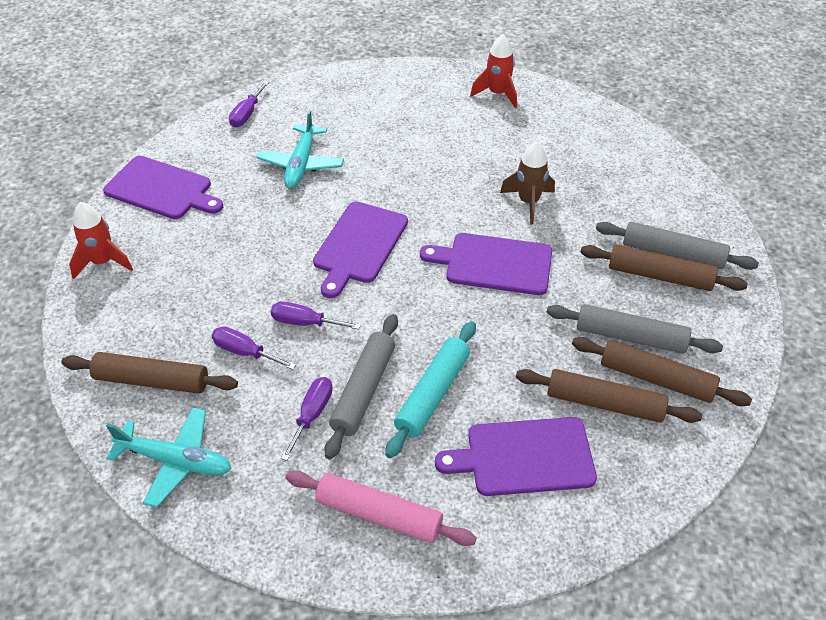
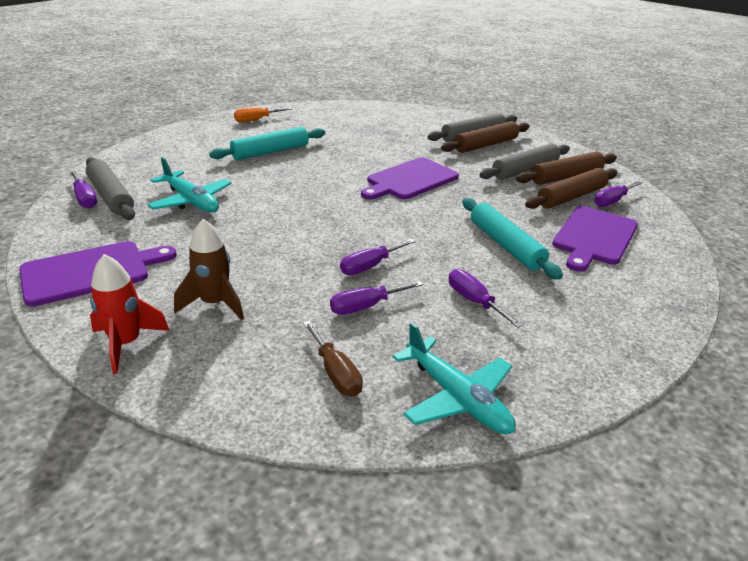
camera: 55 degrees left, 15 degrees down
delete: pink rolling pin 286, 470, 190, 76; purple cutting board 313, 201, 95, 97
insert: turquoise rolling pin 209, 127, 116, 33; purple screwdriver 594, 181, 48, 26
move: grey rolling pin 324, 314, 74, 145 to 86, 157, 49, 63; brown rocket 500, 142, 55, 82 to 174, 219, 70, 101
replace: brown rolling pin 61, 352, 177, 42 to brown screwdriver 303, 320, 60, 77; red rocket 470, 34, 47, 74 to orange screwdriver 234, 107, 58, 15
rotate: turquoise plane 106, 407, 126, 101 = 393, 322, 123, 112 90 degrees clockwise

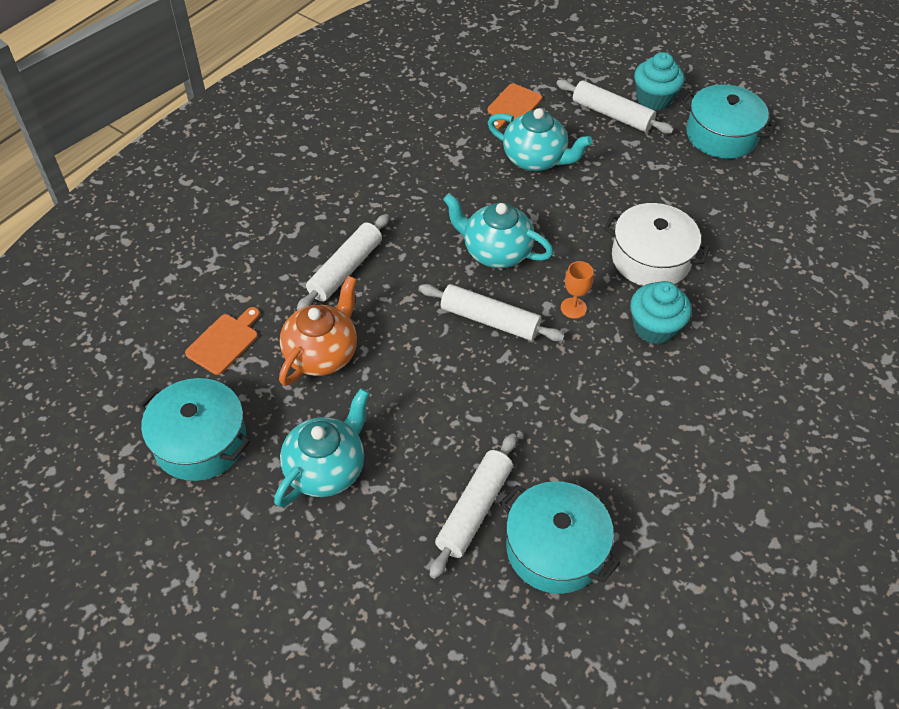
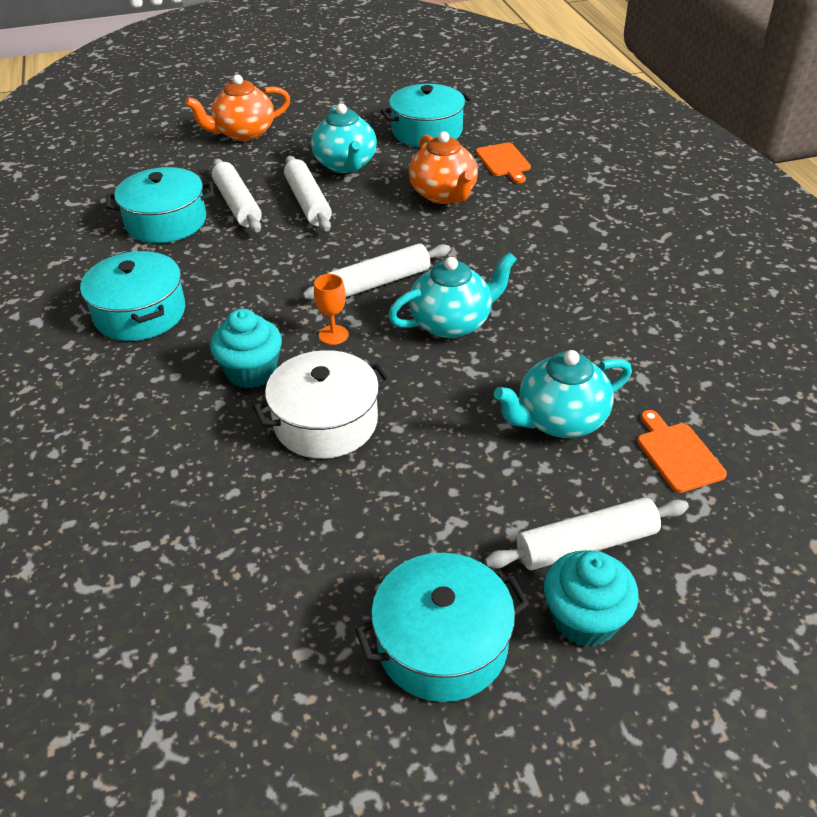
camera: 130 degrees right, 10 degrees down
insert: turquoise pot 80, 251, 105, 90; orange teapot 185, 74, 105, 67
move: white rolling pin 297, 214, 92, 97 to 284, 156, 48, 76

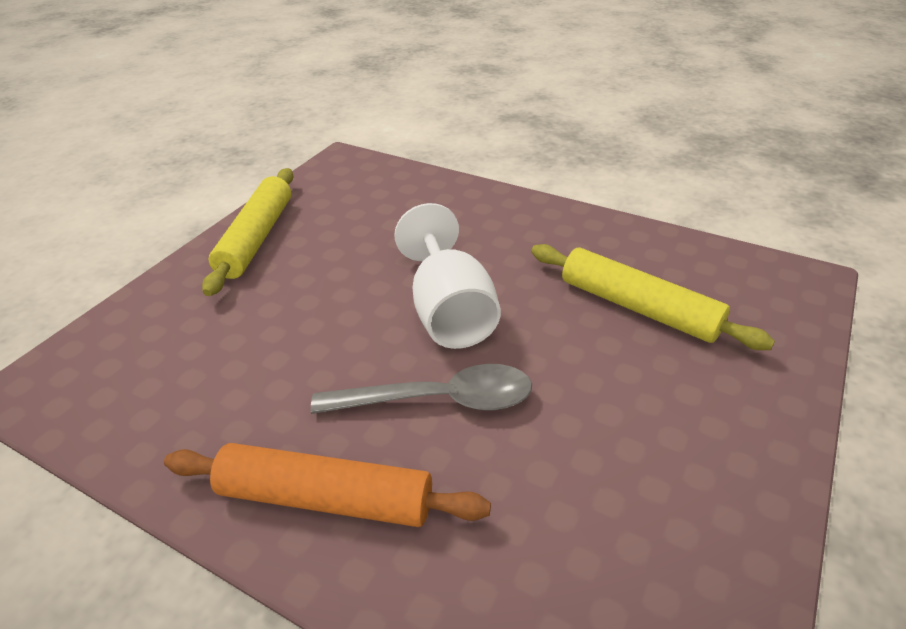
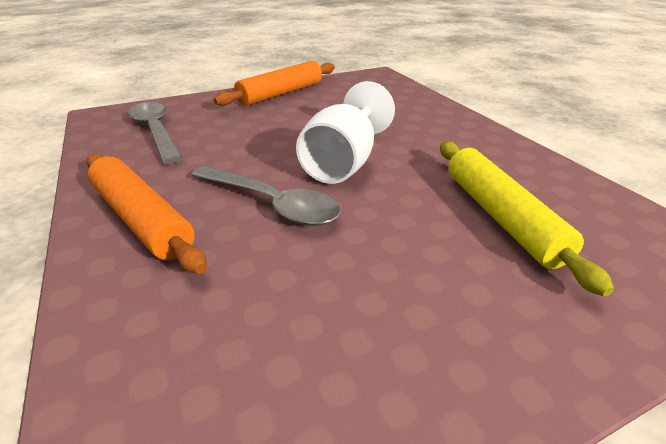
camera: 35 degrees right, 5 degrees down
insert: grey spoon 128, 102, 55, 62
recolor: yellow rolling pin 202, 168, 91, 128 to orange rolling pin 214, 61, 121, 45

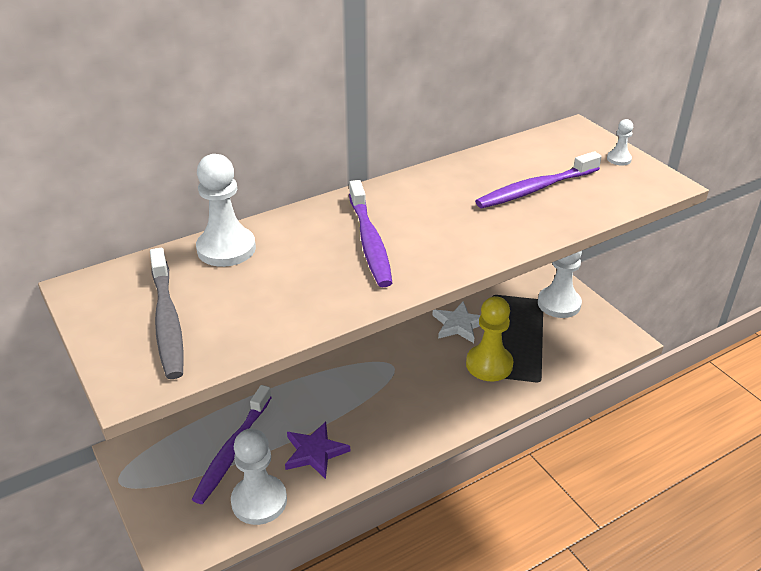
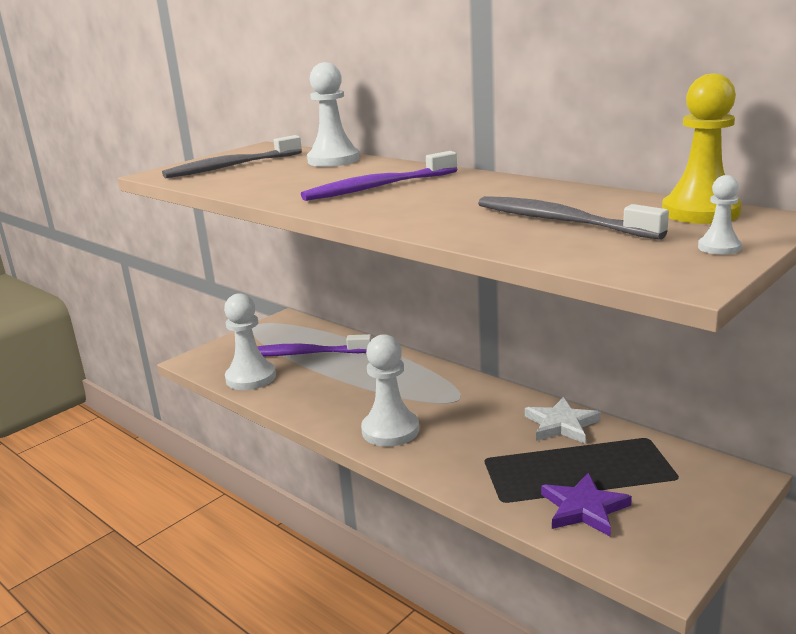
camera: 75 degrees right, 15 degrees down
move: purple star 285, 422, 65, 57 to 541, 473, 91, 64; yellow pawn 466, 296, 47, 85 to 662, 73, 80, 151; white pawn 538, 251, 44, 67 to 361, 334, 58, 113
recolor: purple toothbrush 475, 151, 127, 57 to grey toothbrush 478, 196, 191, 44

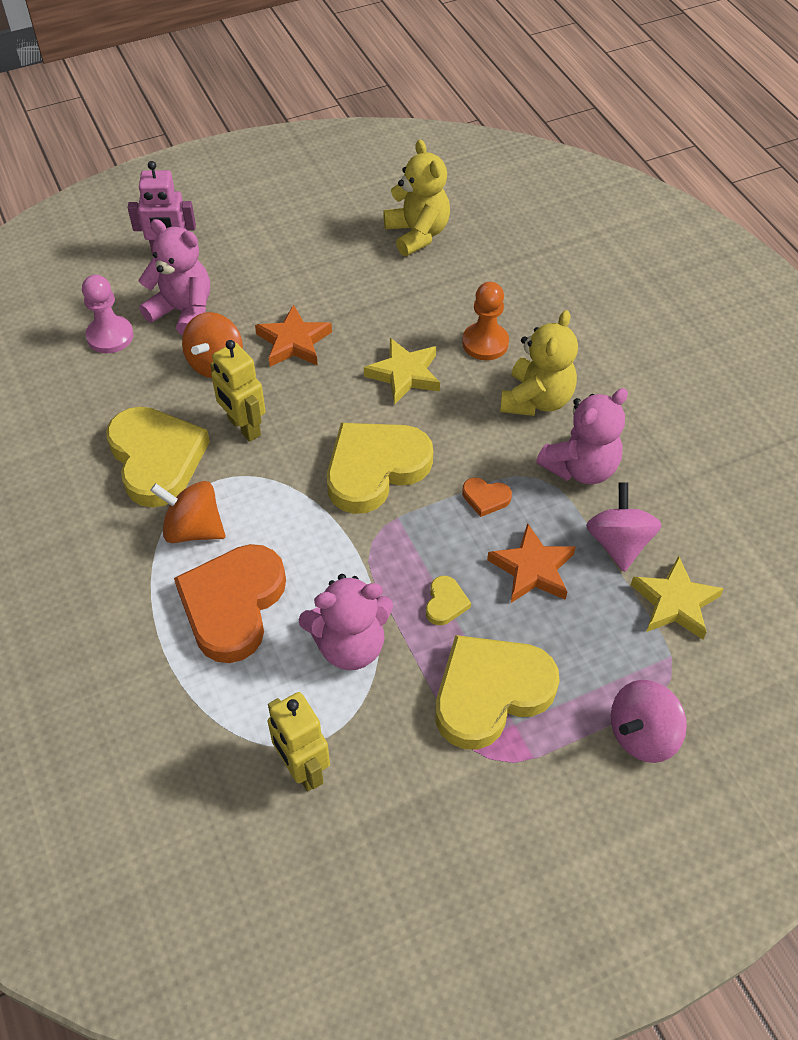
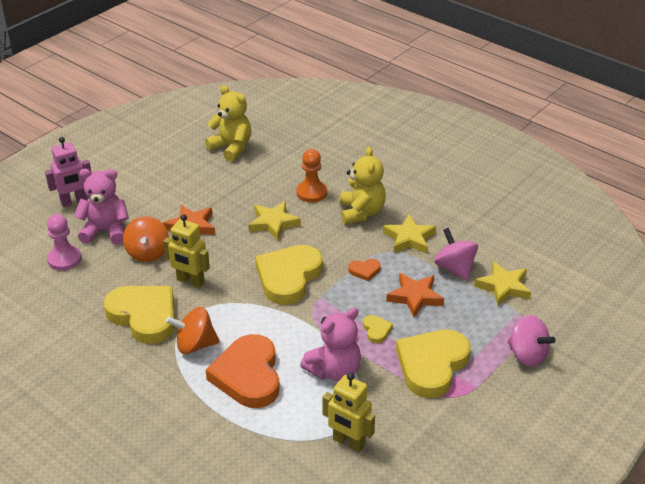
camera: 25 degrees left, 15 degrees down
replace: pink teddy bear 536, 388, 92, 96 to yellow star 383, 215, 53, 38
rotate: pink spinning top 611, 680, 76, 83 = 507, 315, 48, 51 75 degrees counterclockwise

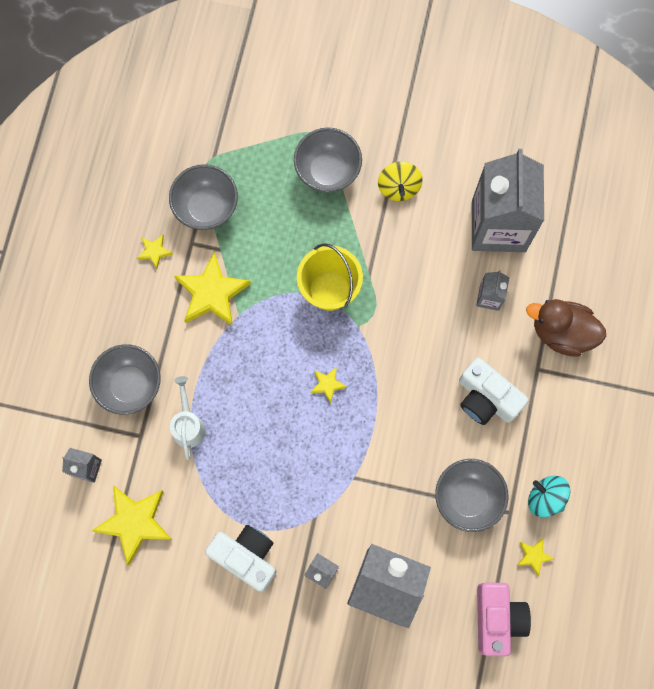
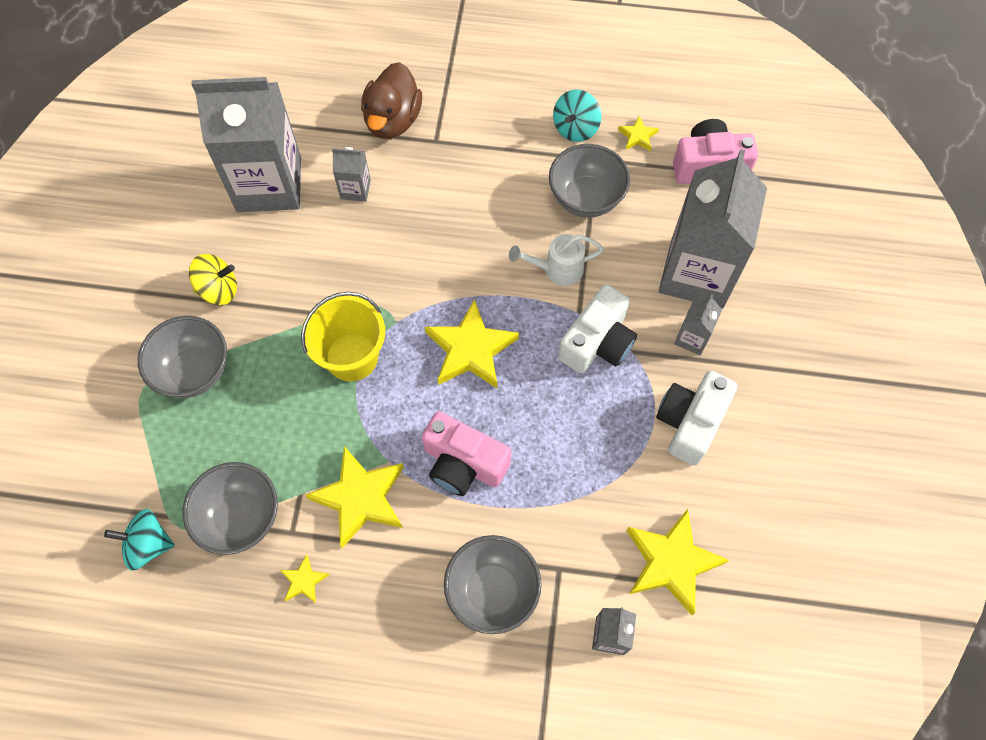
camera: 95 degrees left, 10 degrees down
insert: turquoise spinning top 104, 509, 71, 62; pink camera 422, 411, 89, 85
move: white watering can 170, 376, 36, 84 to 509, 234, 95, 52; white camera 459, 358, 70, 67 to 558, 284, 79, 90
resize: yellow star 311, 367, 36, 36 = 425, 299, 94, 89 x2.12

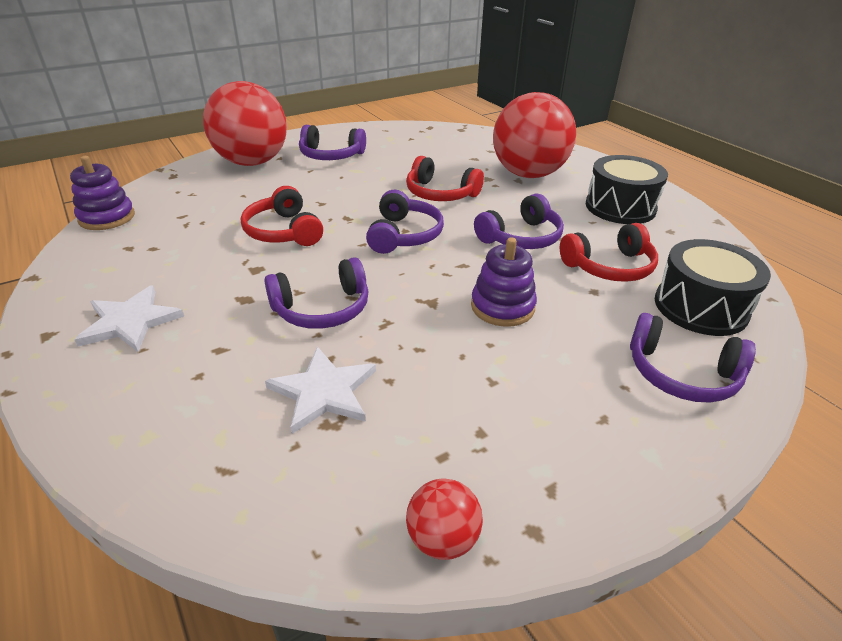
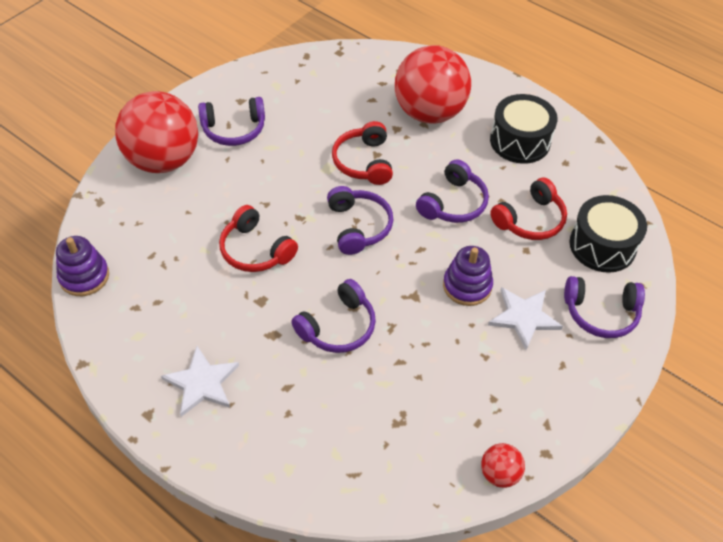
camera: 20 degrees left, 15 degrees up
move: white star 265, 346, 111, 88 to 488, 287, 75, 63
rotate: red headphones 406, 156, 78, 45 = 332, 121, 61, 64 75 degrees clockwise

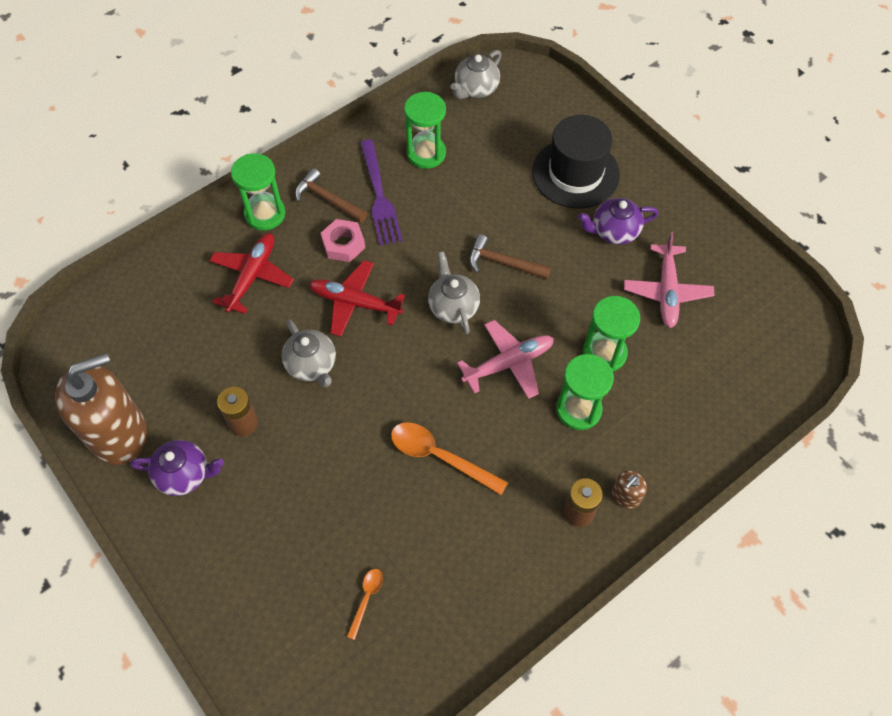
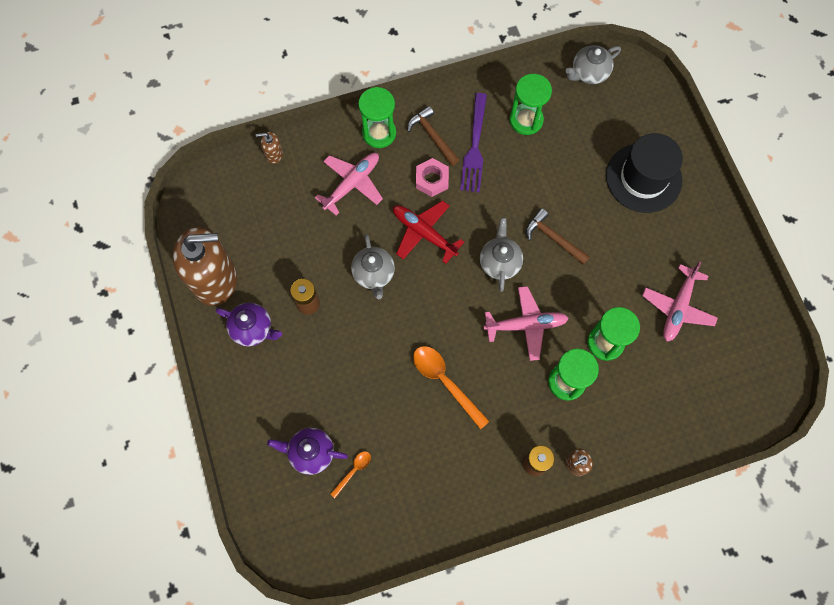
camera: 20 degrees right, 10 degrees up
insert: brown soap dispenser 256, 132, 27, 32
move: purple teapot 578, 198, 81, 47 to 267, 428, 81, 47
recolor: red plane 209, 233, 85, 81 to pink plane 315, 153, 68, 63

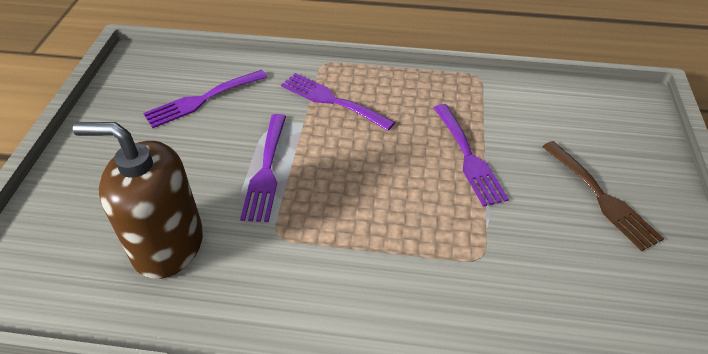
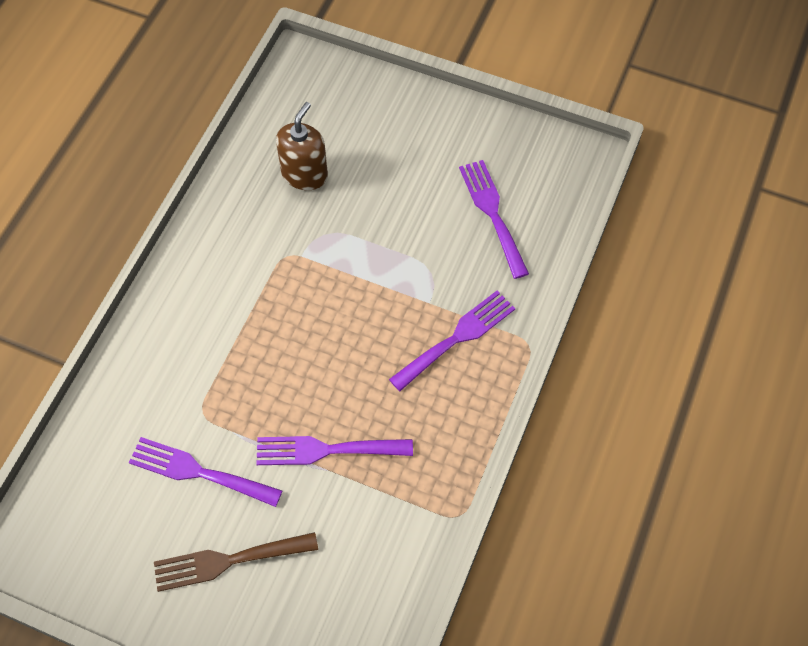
camera: 105 degrees right, 15 degrees up
move: purple fork 240, 114, 46, 108 to 129, 437, 153, 70
resize: brown soap dispenser 73, 122, 130, 157 = 276, 102, 52, 88 x0.65

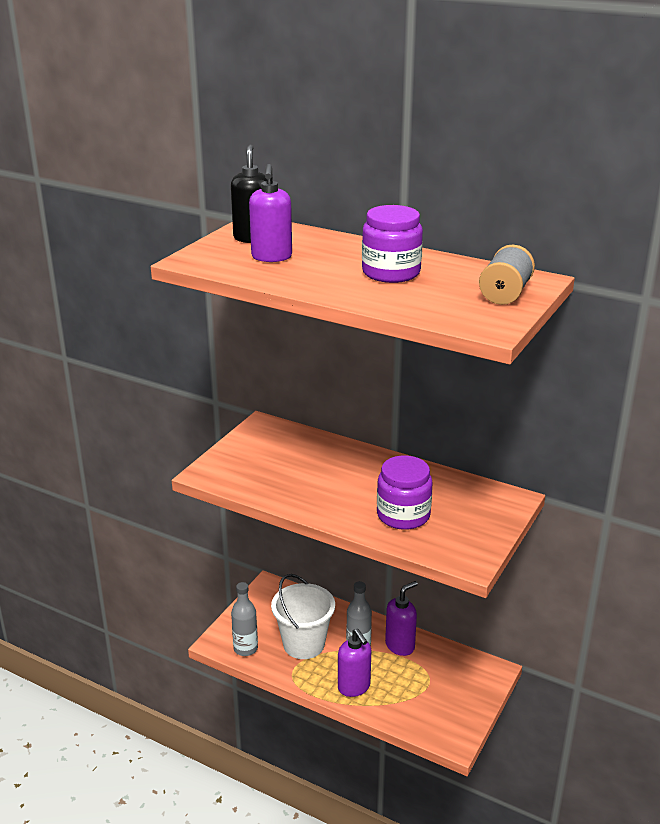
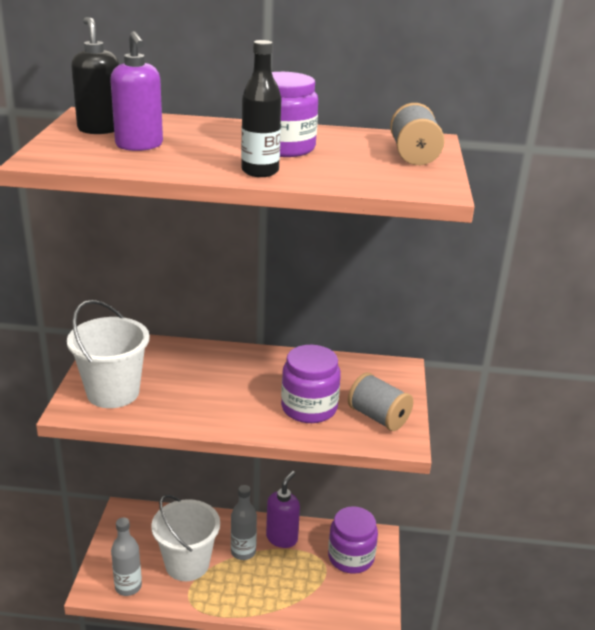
camera: 25 degrees left, 0 degrees up
delete: purple soap dispenser 338, 628, 33, 69
insert: white bucket 67, 300, 83, 108; black bottle 241, 40, 40, 137; purple jar 328, 506, 50, 68; grey spool 348, 372, 65, 59

